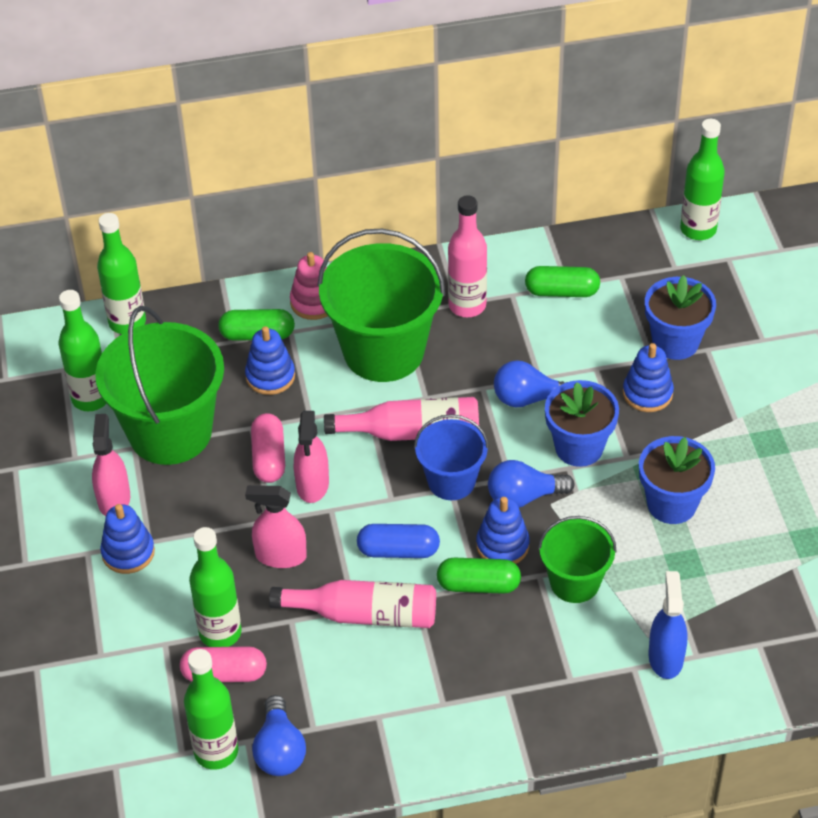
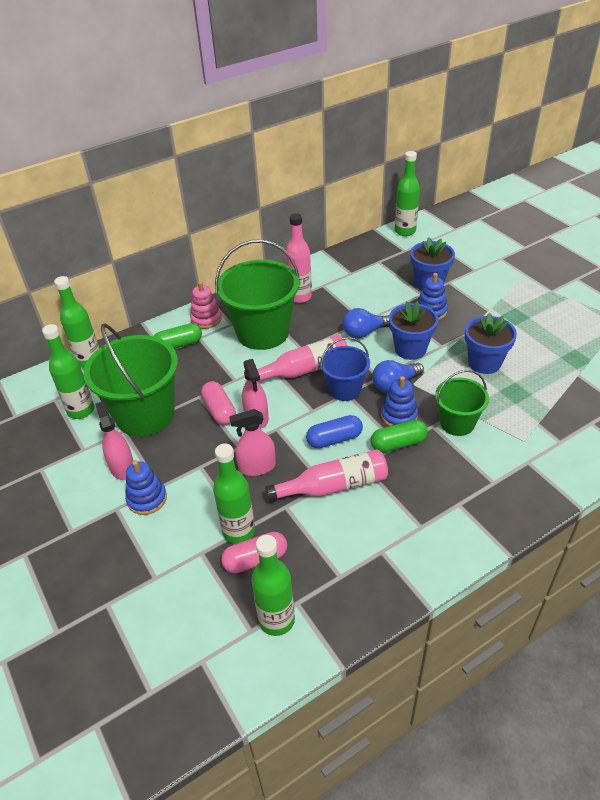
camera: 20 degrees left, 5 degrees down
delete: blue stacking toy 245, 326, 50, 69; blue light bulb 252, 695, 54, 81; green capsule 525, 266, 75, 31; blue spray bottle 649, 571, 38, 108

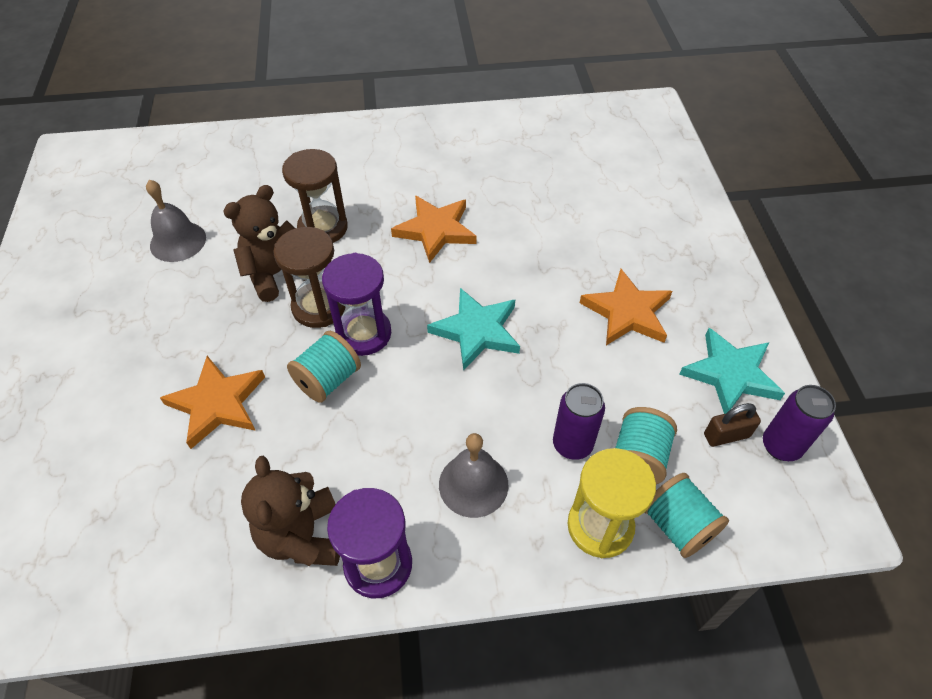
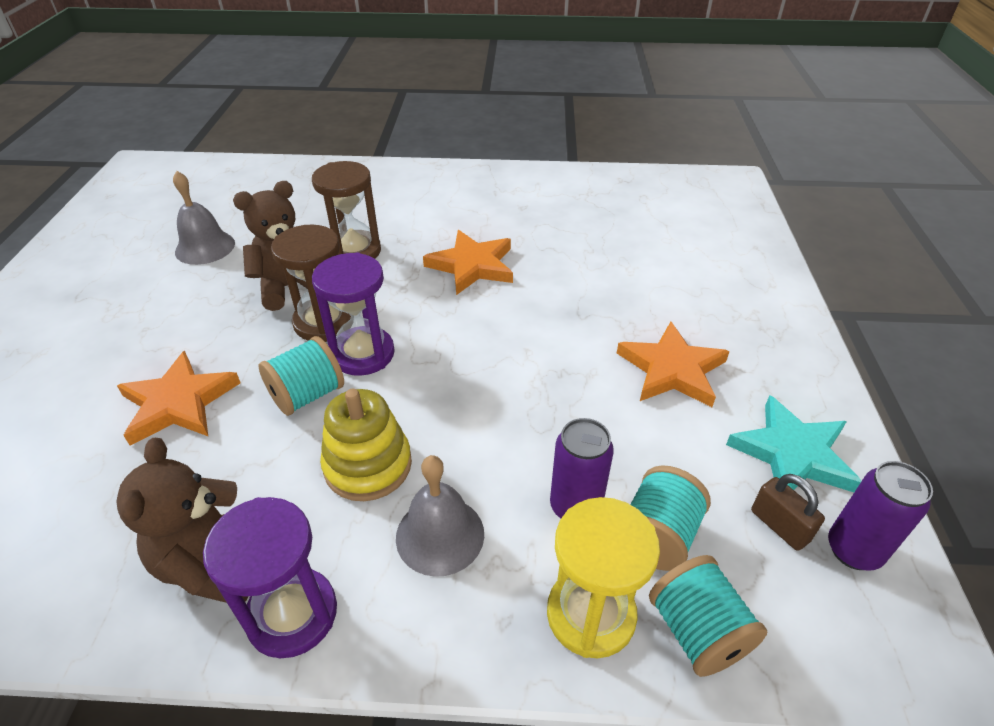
camera: 10 degrees right, 10 degrees down
delete: turquoise star 427, 288, 93, 82
insert: yellow stacking toy 320, 389, 92, 112
rotate: brown padlock 704, 403, 57, 44 = 751, 474, 74, 77 60 degrees clockwise

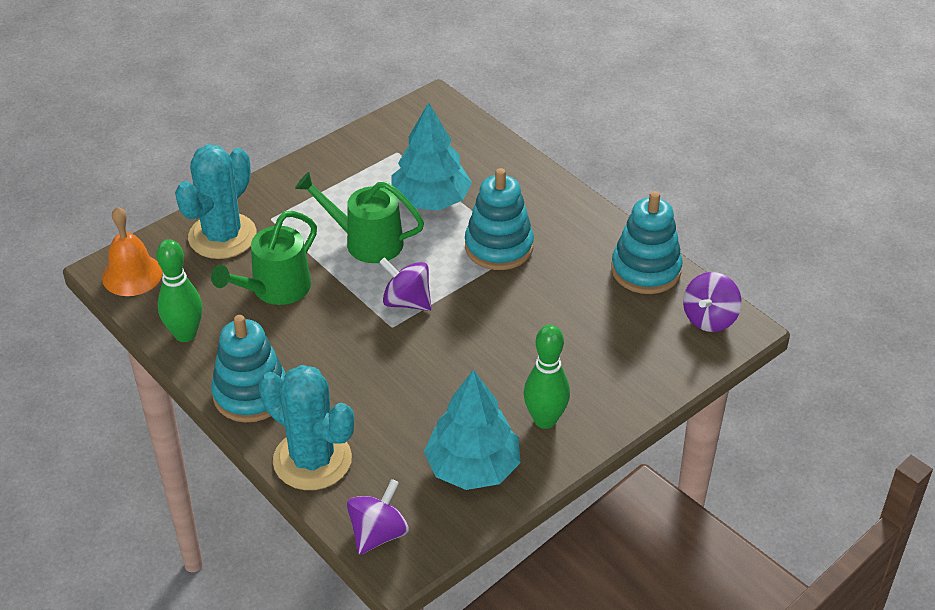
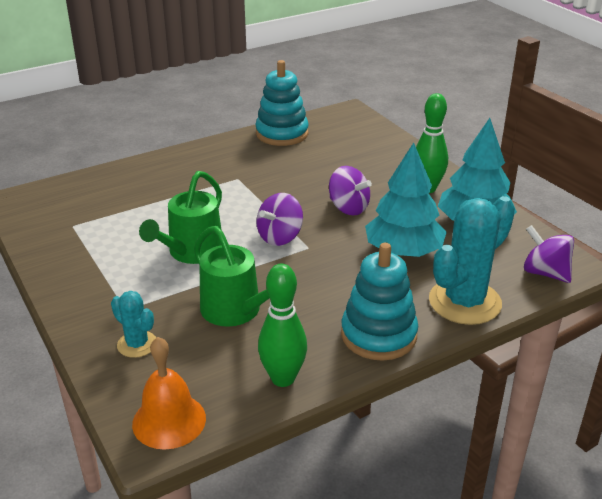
camera: 80 degrees left, 10 degrees down
delete: turquoise stacking toy 465, 168, 69, 102
move: turquoise tree 391, 102, 81, 108 to 365, 143, 82, 114; purple spinning top 683, 272, 59, 60 to 329, 166, 43, 49
resize: turquoise cactus 175, 145, 82, 114 = 111, 291, 45, 67 x0.52

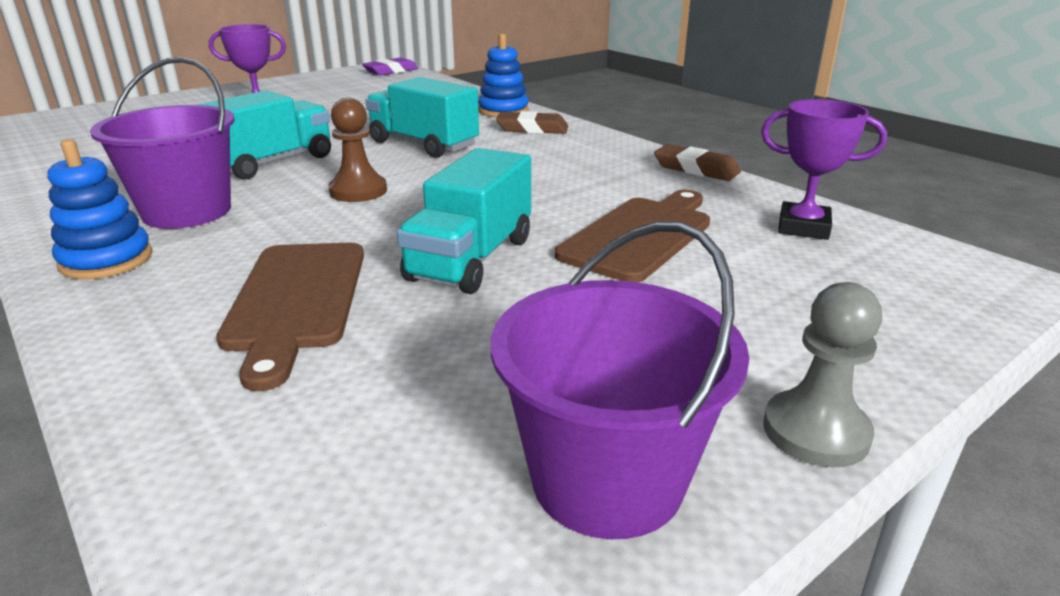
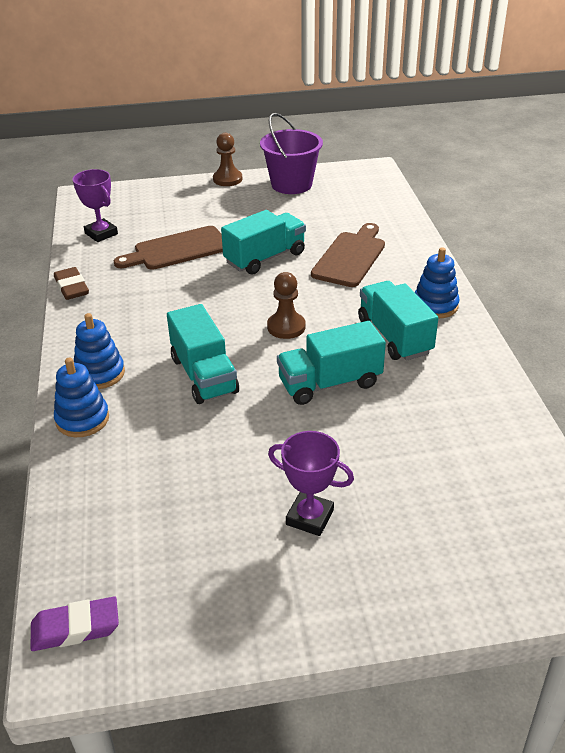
camera: 150 degrees left, 10 degrees up
replace: purple bucket 90, 57, 145, 172 to turquoise truck 358, 281, 80, 80; brown eraser 496, 111, 72, 23 to blue stacking toy 74, 313, 51, 76
recolor: grey pawn 763, 282, 119, 186 to brown pawn 213, 133, 29, 53

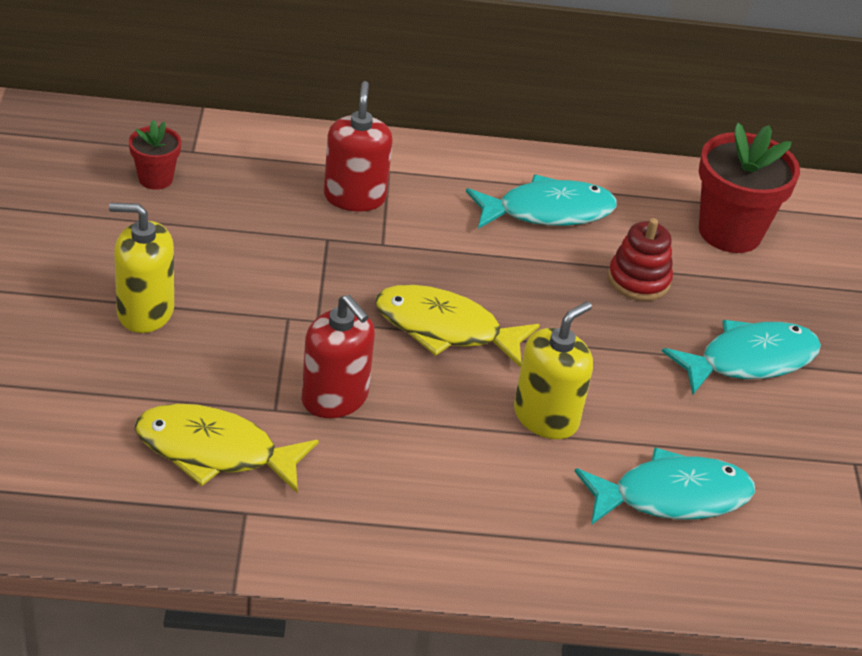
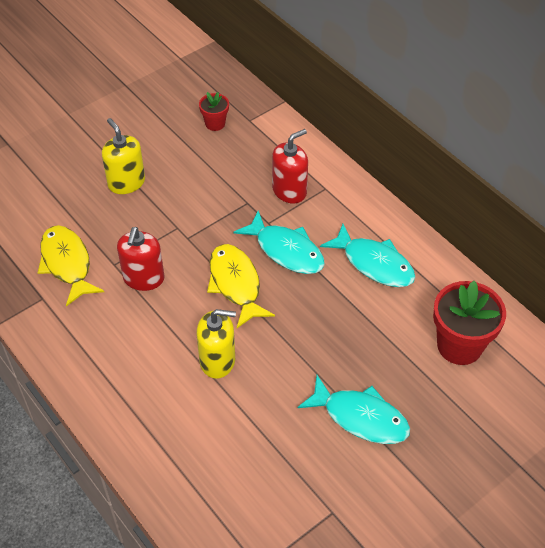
camera: 55 degrees right, 10 degrees up
delete: red stacking toy 608, 218, 65, 83
move: turquoise fish 575, 447, 180, 78 to 233, 211, 92, 63

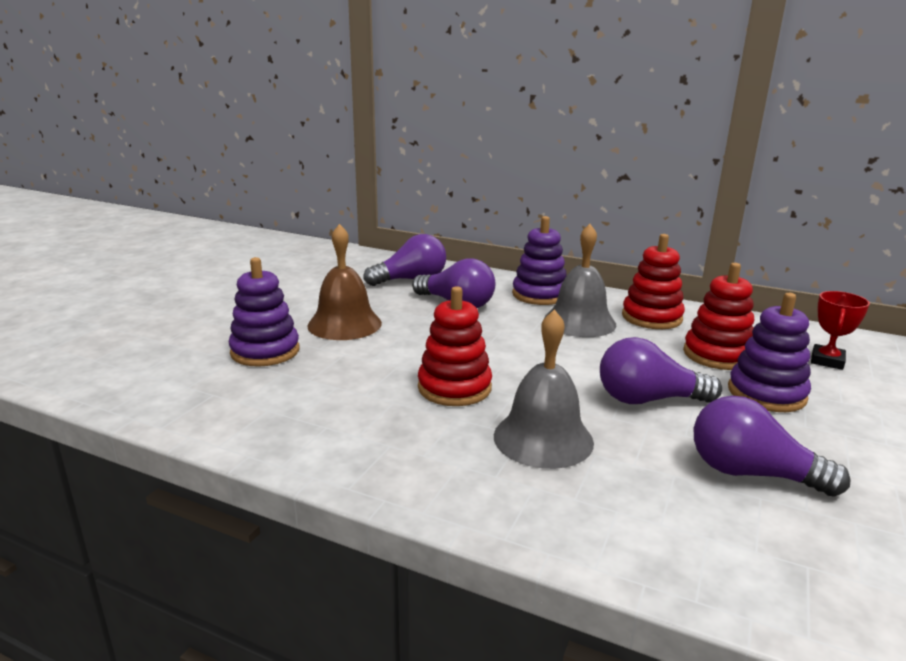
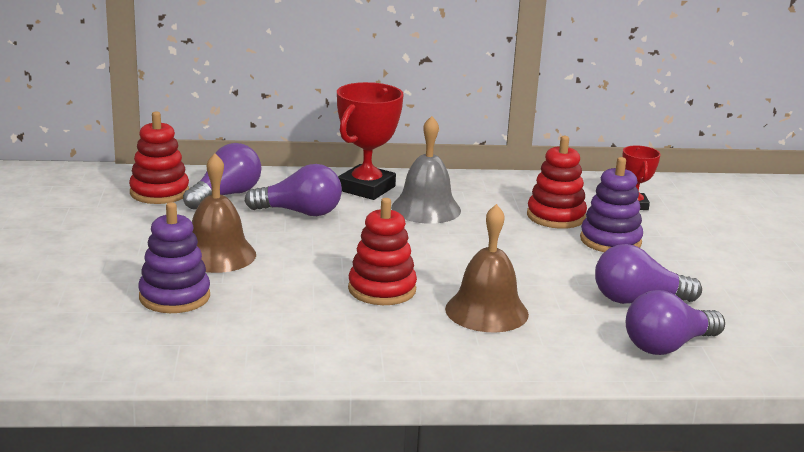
camera: 30 degrees left, 0 degrees up
move: purple light bulb 600, 337, 122, 67 to 626, 290, 99, 65; red stacking toy 622, 234, 63, 95 to 129, 111, 60, 93
replace: purple stacking toy 512, 216, 55, 89 to red trophy 337, 82, 66, 118
recolor: grey bell 494, 309, 100, 160 to brown bell 445, 204, 84, 128

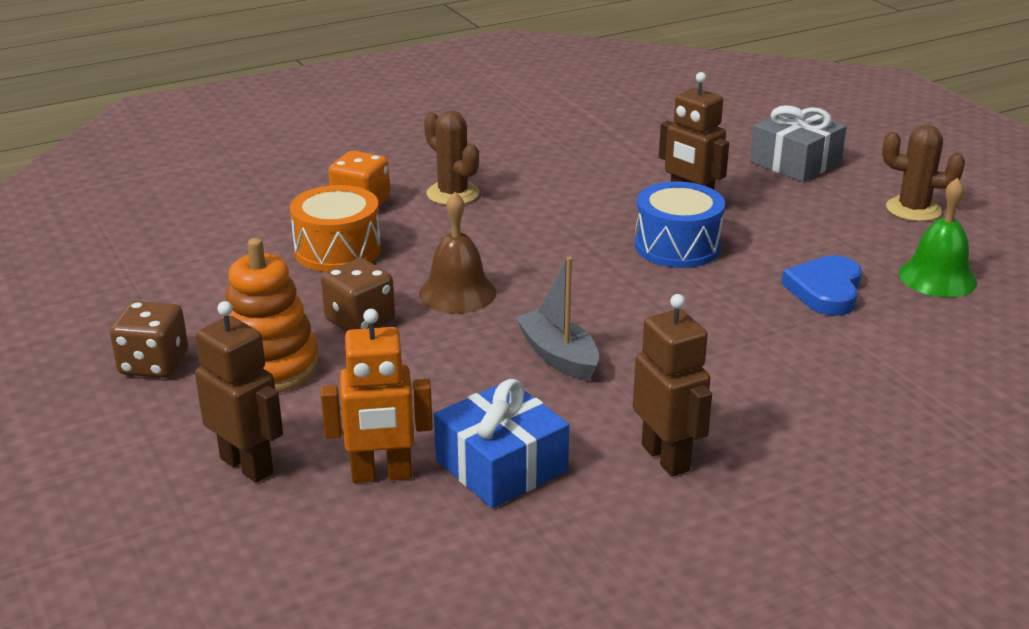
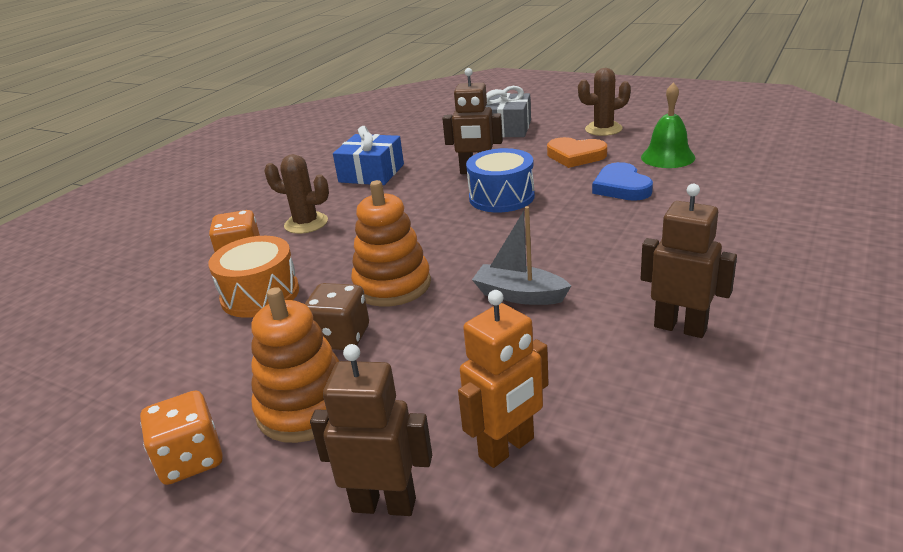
camera: 30 degrees left, 0 degrees up
insert: orange heart 547, 137, 60, 31
move: blue gift 434, 379, 135, 129 to 333, 126, 71, 59
replace: brown bell 419, 192, 77, 122 to orange stacking toy 351, 180, 80, 127
recolor: brown dice 110, 301, 78, 77 to orange dice 140, 391, 83, 94

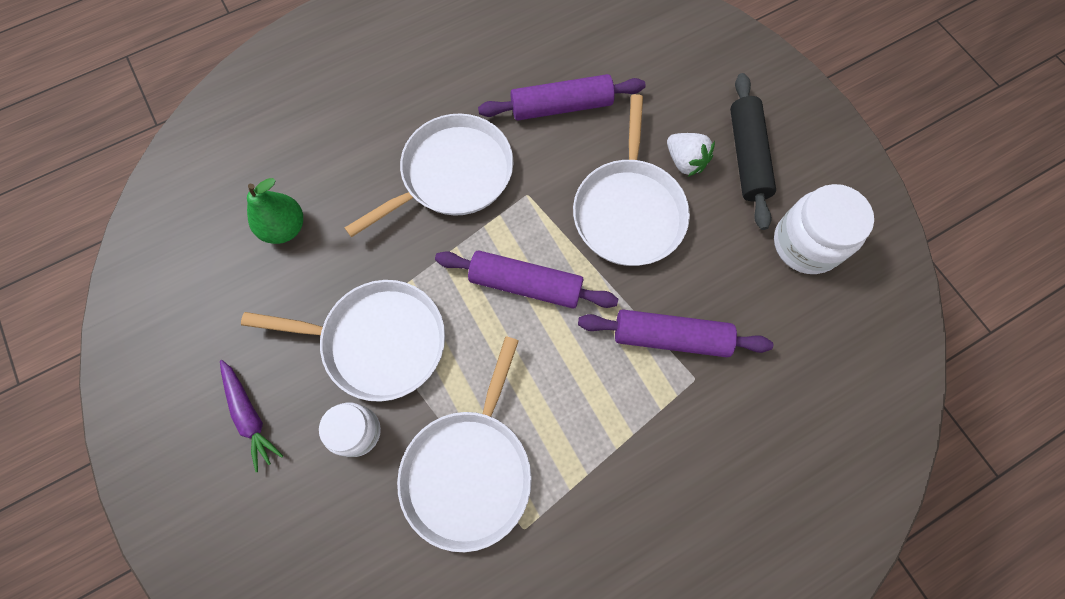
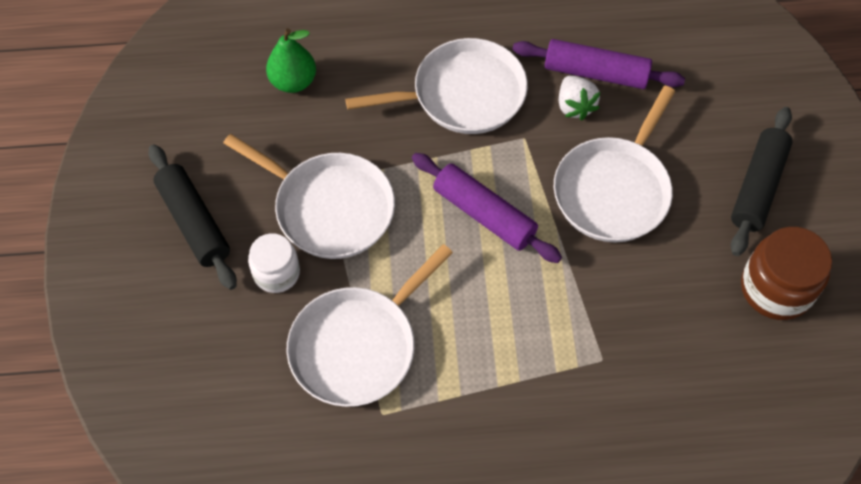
camera: 25 degrees right, 10 degrees down
delete: purple rolling pin 578, 309, 195, 48
move: white strawberry 667, 133, 48, 44 to 559, 75, 41, 45
replace: purple carrot 220, 360, 63, 113 to black rolling pin 149, 144, 88, 146
recolor: white jar 774, 184, 100, 90 to brown jar 741, 227, 91, 93

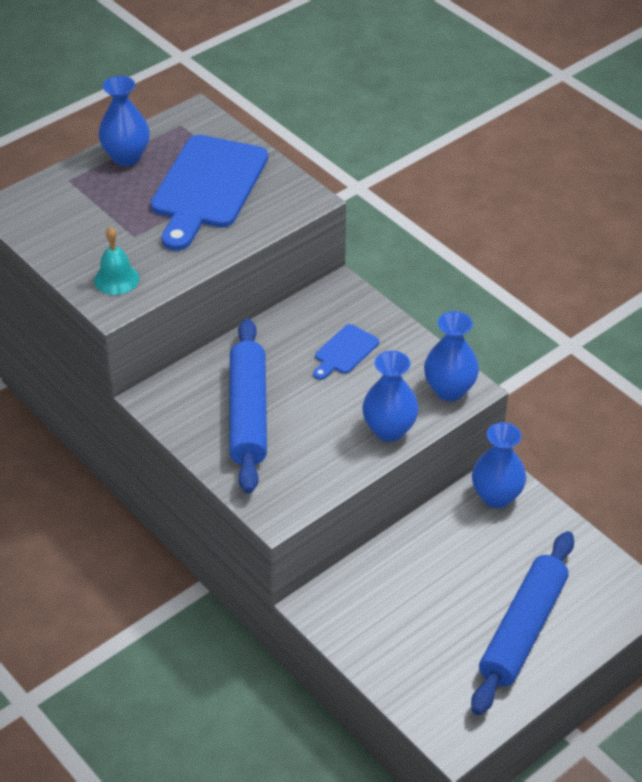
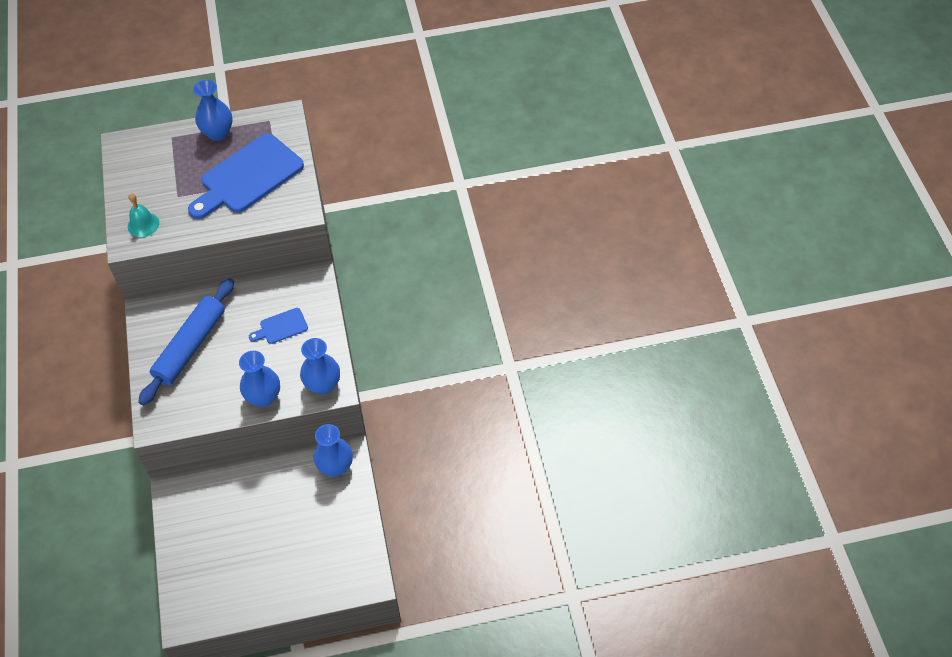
camera: 30 degrees right, 10 degrees up
delete: blue rolling pin 471, 531, 103, 184

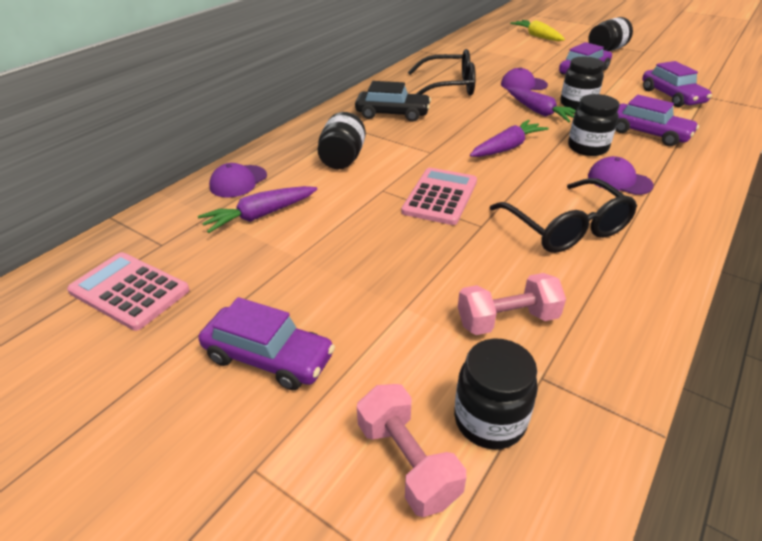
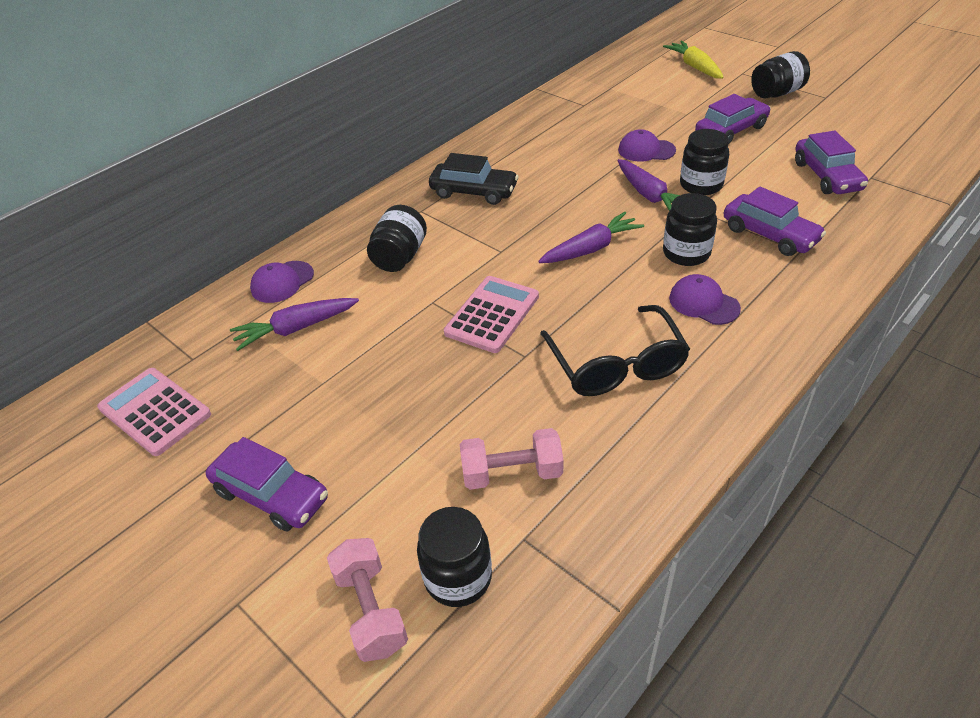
camera: 10 degrees right, 5 degrees up
delete: black glasses 408, 49, 68, 47

